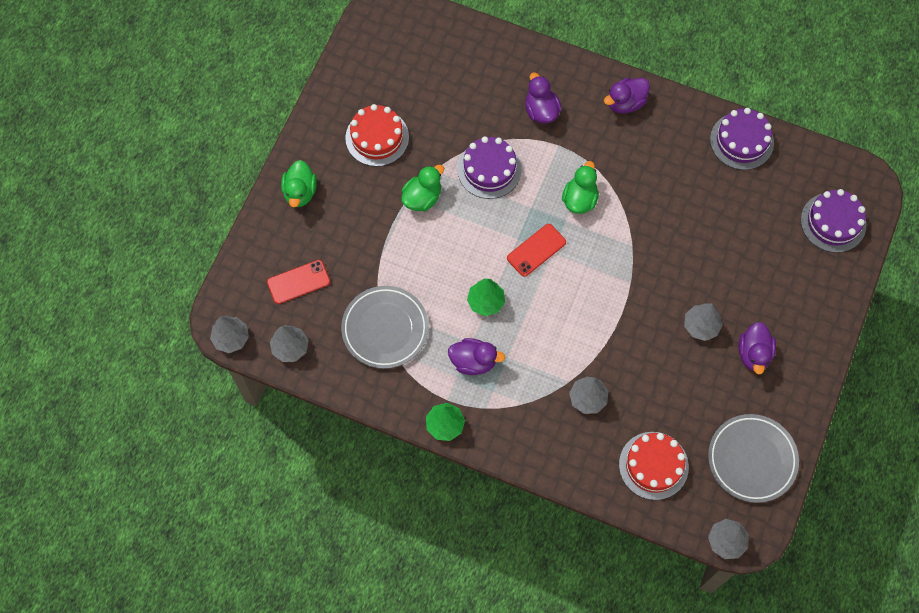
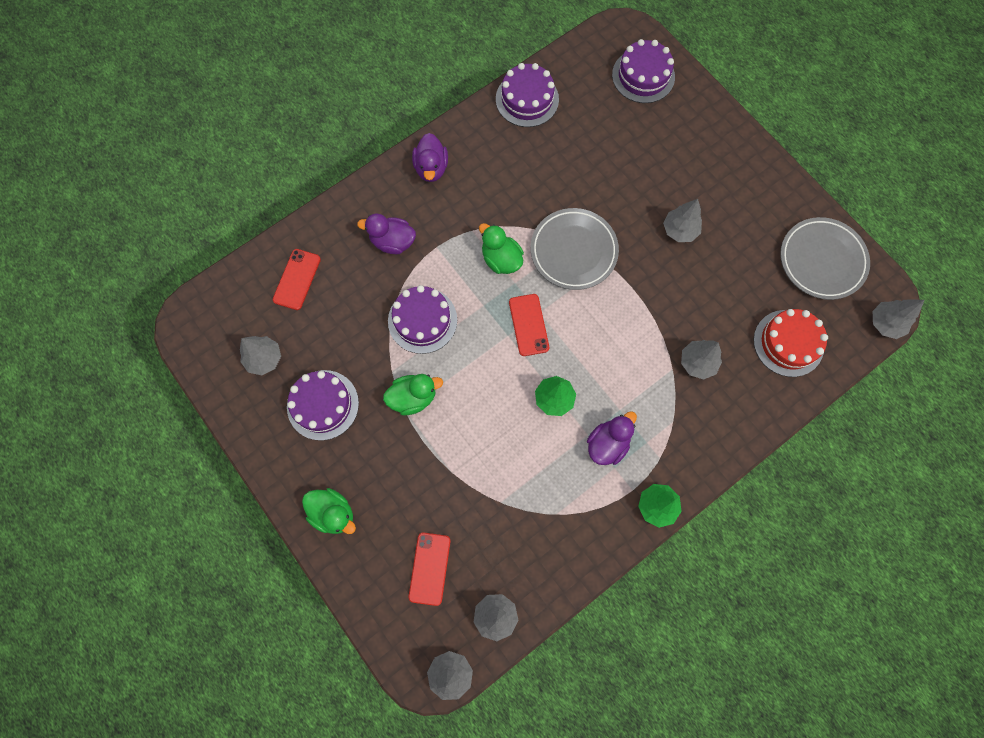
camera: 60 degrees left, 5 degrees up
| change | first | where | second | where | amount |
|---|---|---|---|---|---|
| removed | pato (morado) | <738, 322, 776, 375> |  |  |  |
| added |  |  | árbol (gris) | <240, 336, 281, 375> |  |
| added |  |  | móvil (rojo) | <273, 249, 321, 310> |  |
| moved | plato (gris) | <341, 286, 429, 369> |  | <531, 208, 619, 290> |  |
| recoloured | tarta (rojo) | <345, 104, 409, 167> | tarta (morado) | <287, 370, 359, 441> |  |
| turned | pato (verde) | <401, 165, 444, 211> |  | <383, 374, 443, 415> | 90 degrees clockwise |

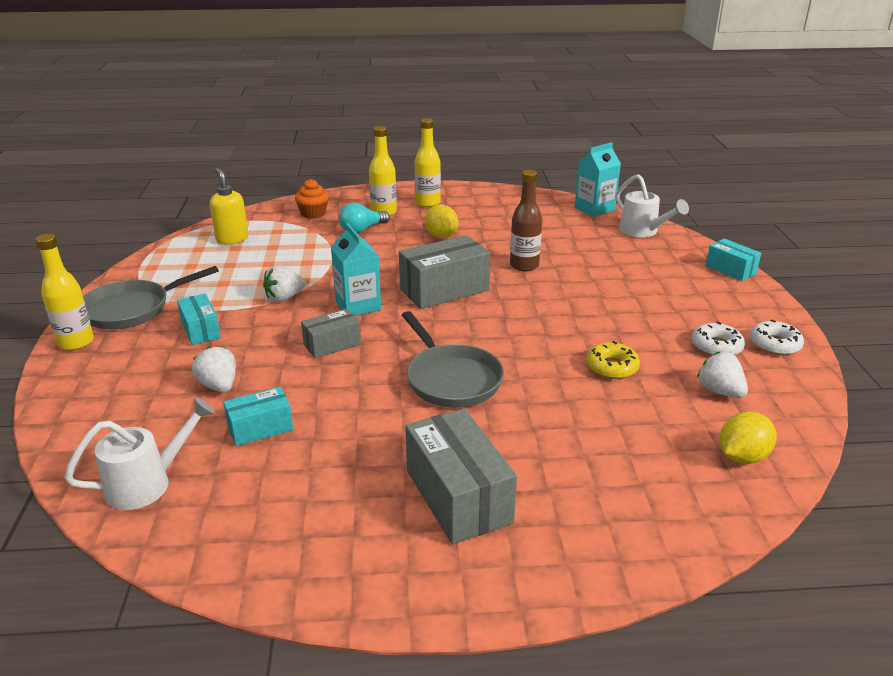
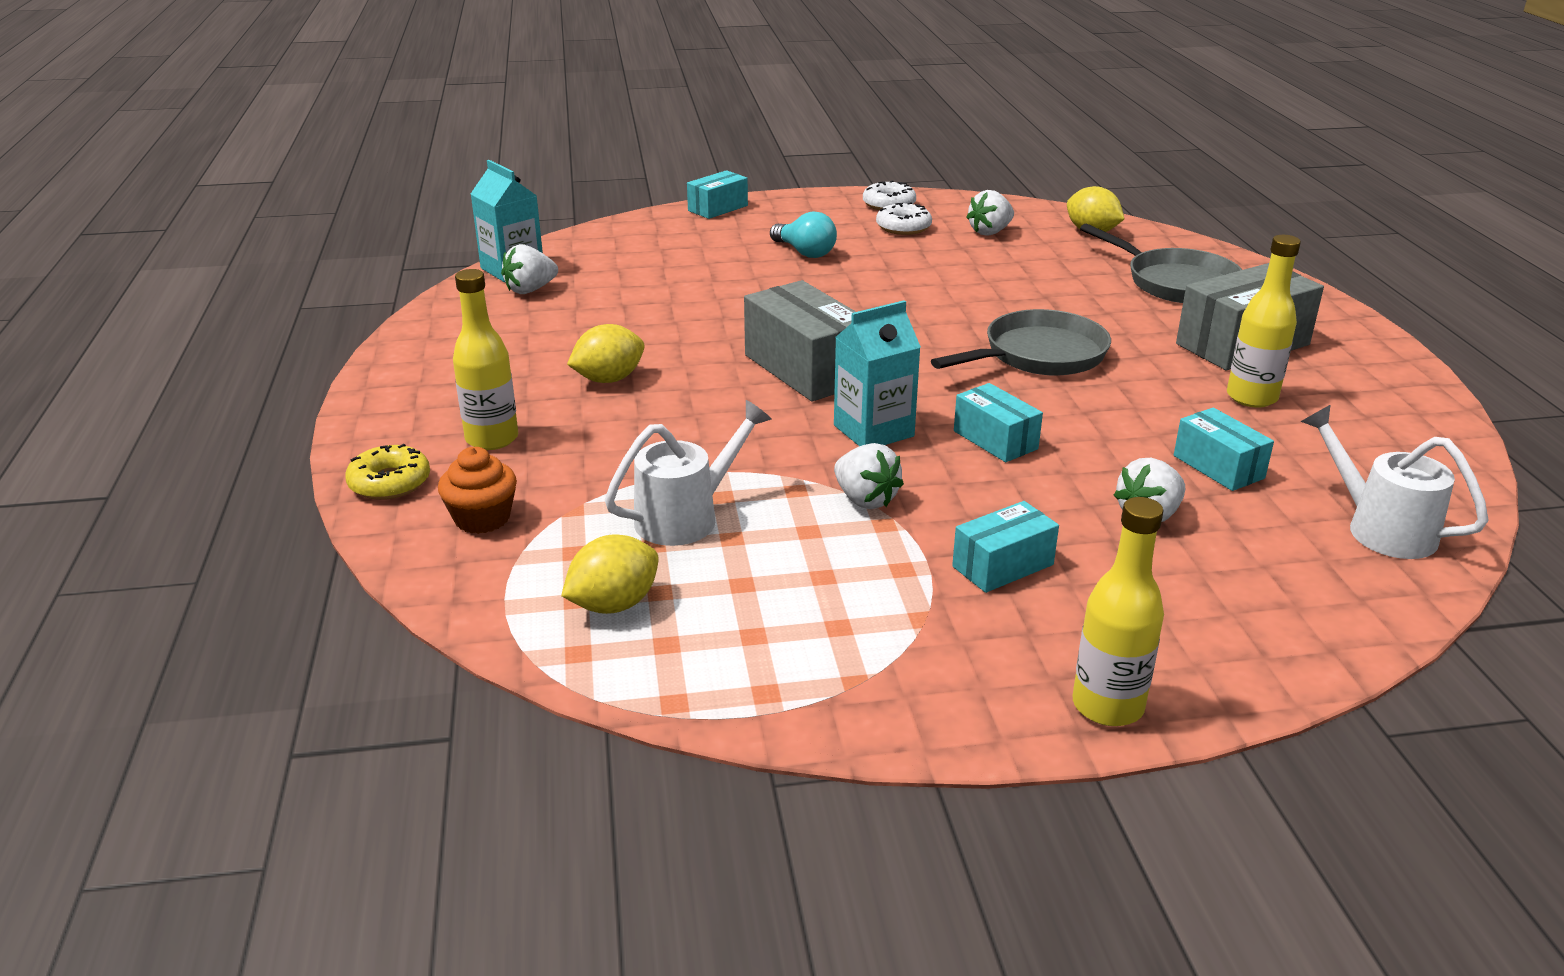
camera: 95 degrees left, 0 degrees up
| change | first | where | second | where | amount |
|---|---|---|---|---|---|
| removed | botella (marrón) | <510, 170, 542, 271> |  |  |  |
| added |  |  | fresa (blanco) | <501, 244, 558, 294> |  |
| moved | sartén (gris) | <83, 266, 219, 329> |  | <1080, 224, 1242, 303> |  |
| moved | bombilla (turquesa) | <339, 203, 390, 233> |  | <770, 211, 837, 258> |  |
| moved | botella (amarillo) | <415, 118, 441, 207> |  | <1227, 235, 1301, 408> |  |
| moved | rosquilla (amarillo) | <586, 341, 640, 379> |  | <345, 444, 430, 500> |  |
| moved | regadera (blanco) | <615, 174, 689, 237> |  | <605, 400, 772, 546> |  |
| replaced | dispensador de jabón (amarillo) | <210, 168, 248, 244> | limón (amarillo) | <561, 535, 659, 614> |  |
| recoloured | caja (gris) | <301, 309, 361, 358> | caja (turquesa) | <954, 383, 1043, 462> |  |

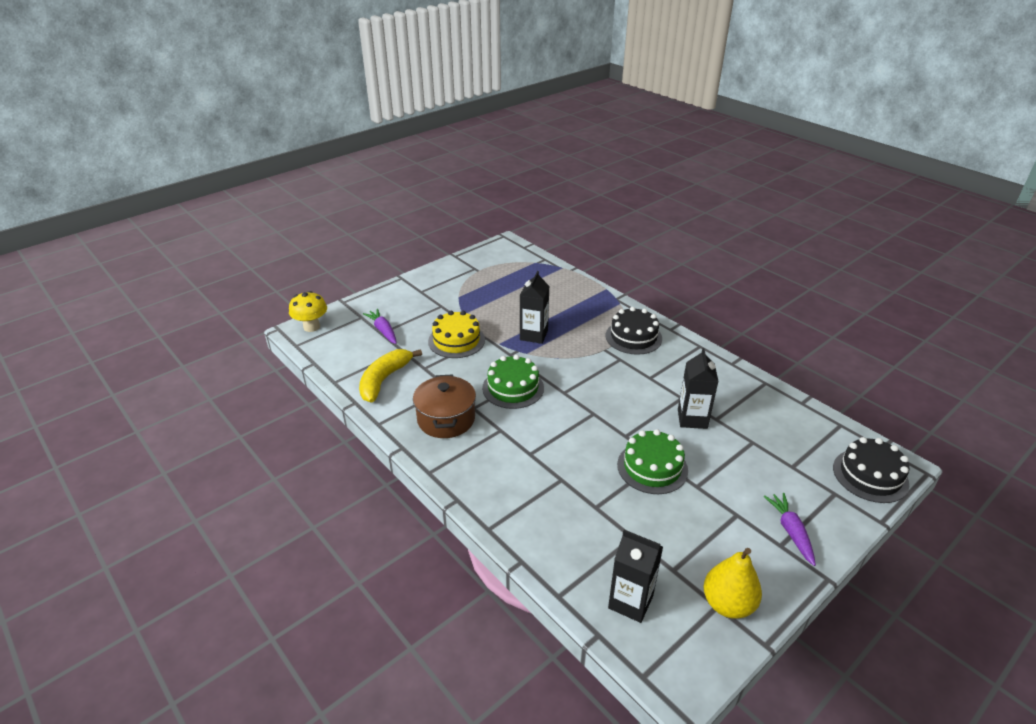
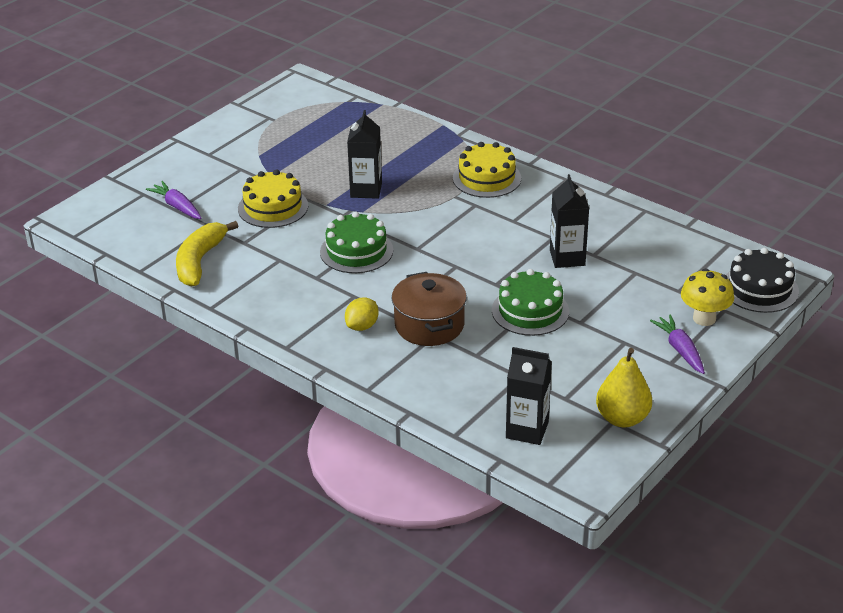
camera: 10 degrees left, 0 degrees up
| change | first | where | second | where | amount |
|---|---|---|---|---|---|
| added |  |  | limón (amarillo) | <345, 297, 379, 331> |  |
| moved | seta (amarillo) | <289, 291, 327, 332> |  | <681, 268, 734, 326> |  |
| moved | olla (marrón) | <413, 374, 476, 438> |  | <392, 272, 467, 346> |  |
| recoloured | tarta (negro) | <606, 307, 662, 355> | tarta (amarillo) | <453, 142, 521, 198> |  |

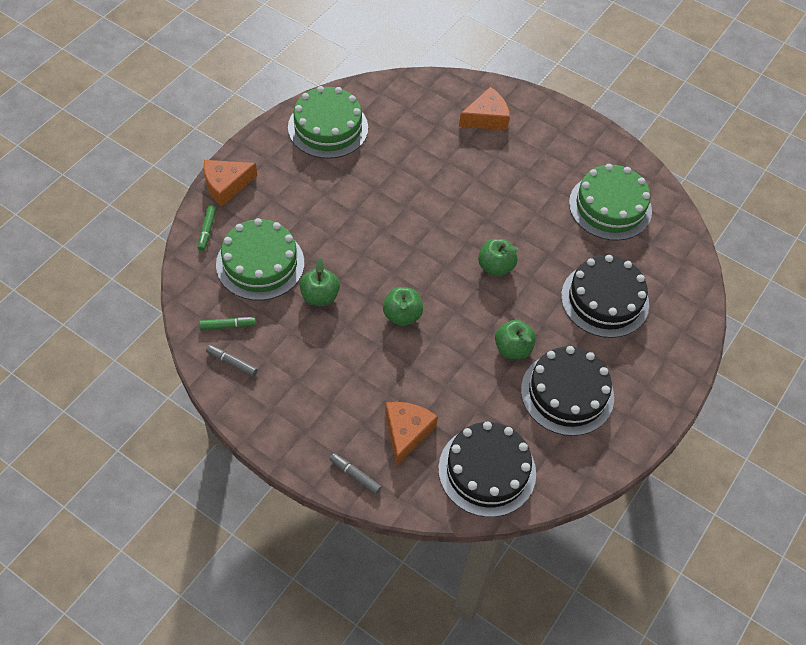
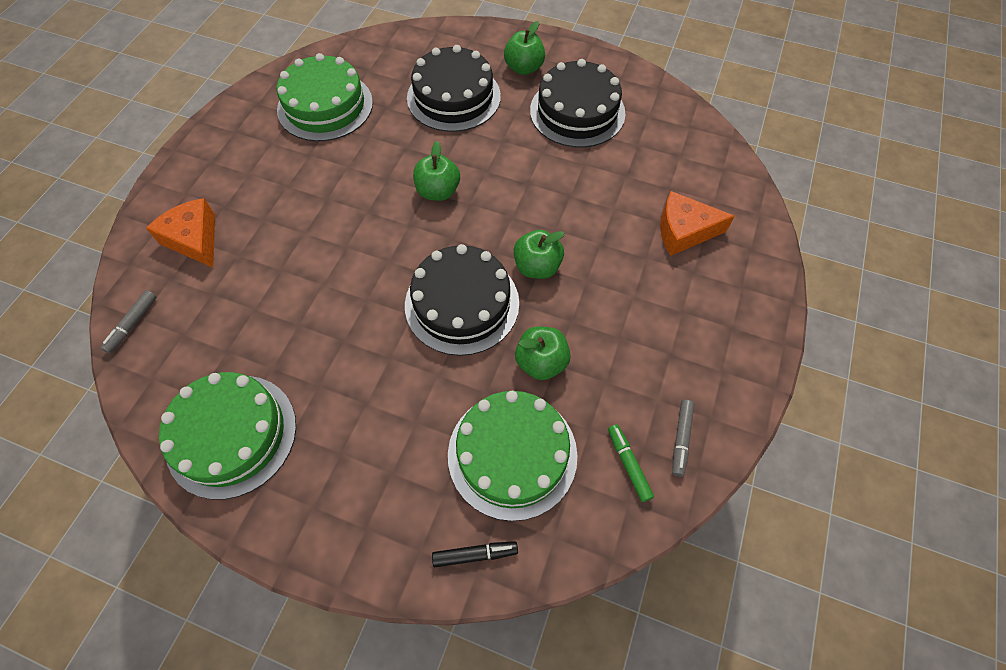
camera: 100 degrees left, 5 degrees up
| change | first | where | second | where | amount |
|---|---|---|---|---|---|
| removed | queso (naranja) | <204, 160, 257, 206> |  |  |  |
| moved | rotulador (gris) | <330, 453, 381, 495> |  | <101, 290, 156, 353> |  |
| moved | tarta (negro) | <438, 421, 536, 517> |  | <405, 244, 519, 356> |  |
| moved | manzana (verde) | <495, 320, 536, 359> |  | <504, 21, 545, 75> |  |
| recoloured | rotulador (verde) | <197, 205, 216, 251> | rotulador (negro) | <432, 541, 518, 567> |  |

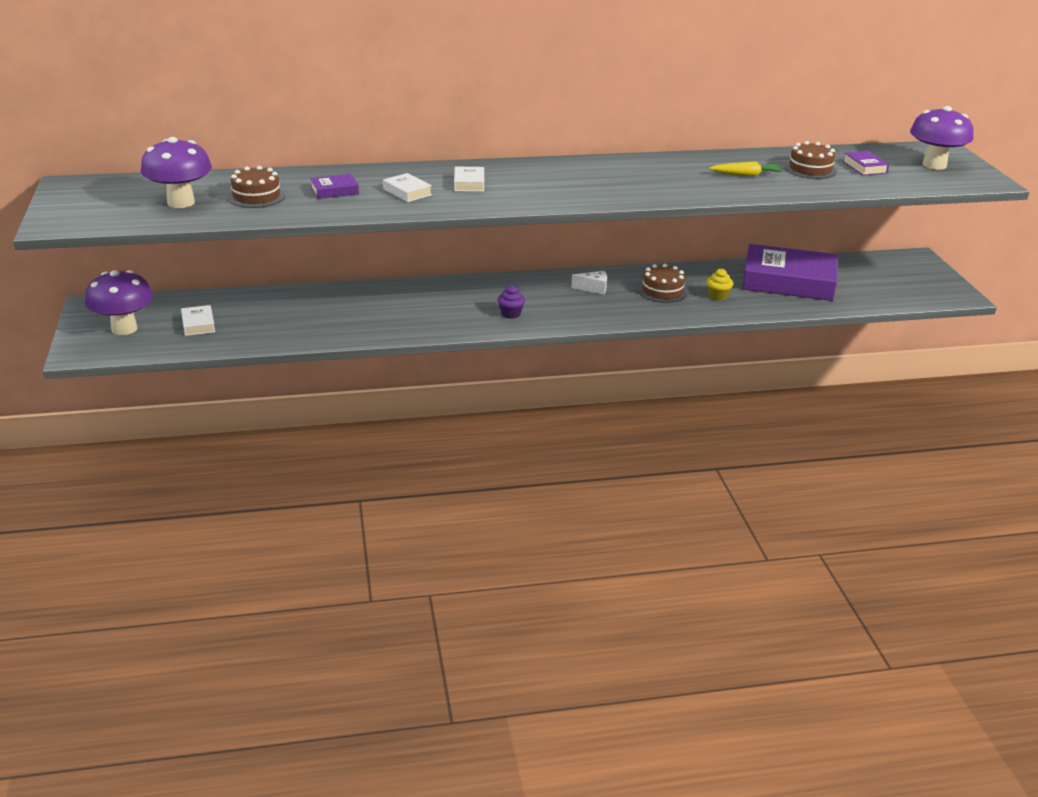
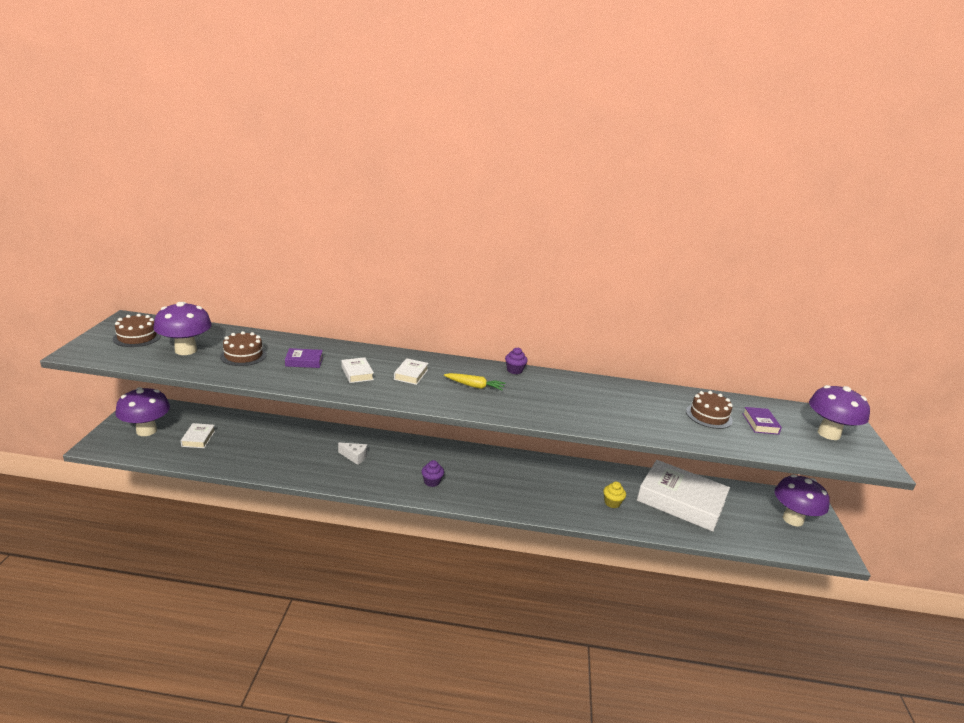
camera: 15 degrees right, 5 degrees down
| change | first | where | second | where | amount |
|---|---|---|---|---|---|
| added |  |  | magdalena (morado) | <505, 347, 528, 374> |  |
| added |  |  | seta (morado) | <774, 475, 830, 527> |  |
| moved | queso (blanco) | <571, 271, 607, 294> |  | <338, 443, 367, 465> |  |
| moved | tarta (marrón) | <638, 264, 688, 303> |  | <113, 314, 161, 347> |  |
| moved | zanahoria (amarillo) | <709, 161, 783, 176> |  | <444, 373, 505, 391> |  |
| recoloured | libro (morado) | <742, 244, 837, 301> | libro (blanco) | <637, 460, 730, 532> |  |

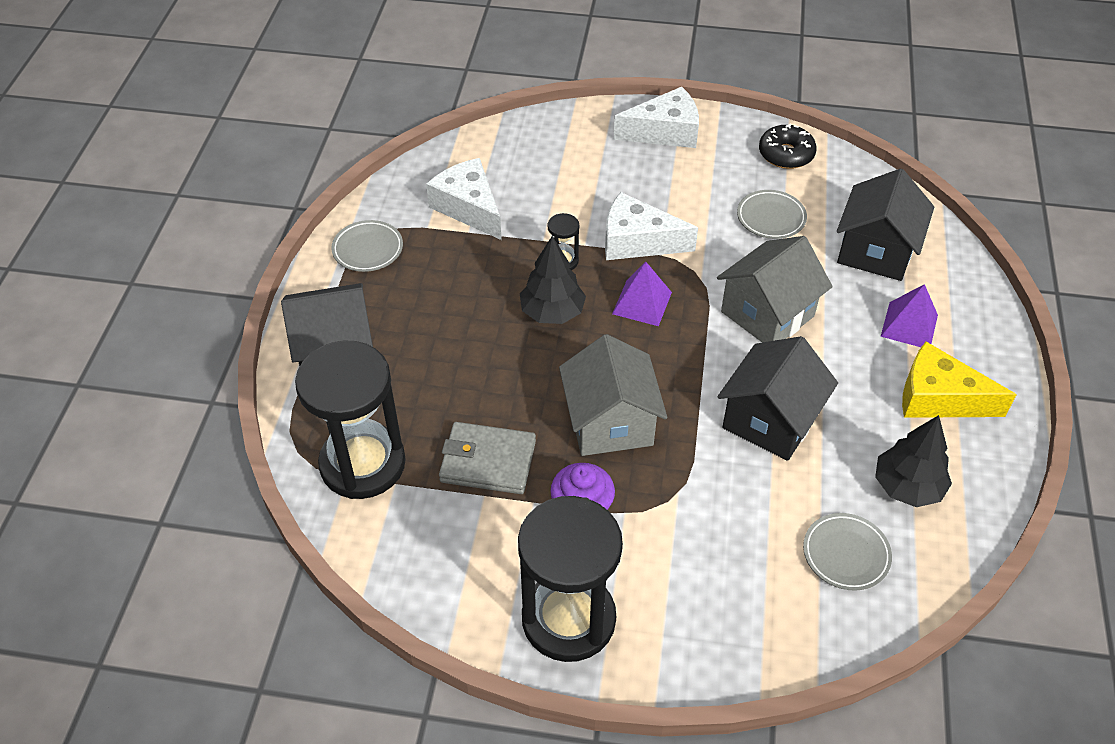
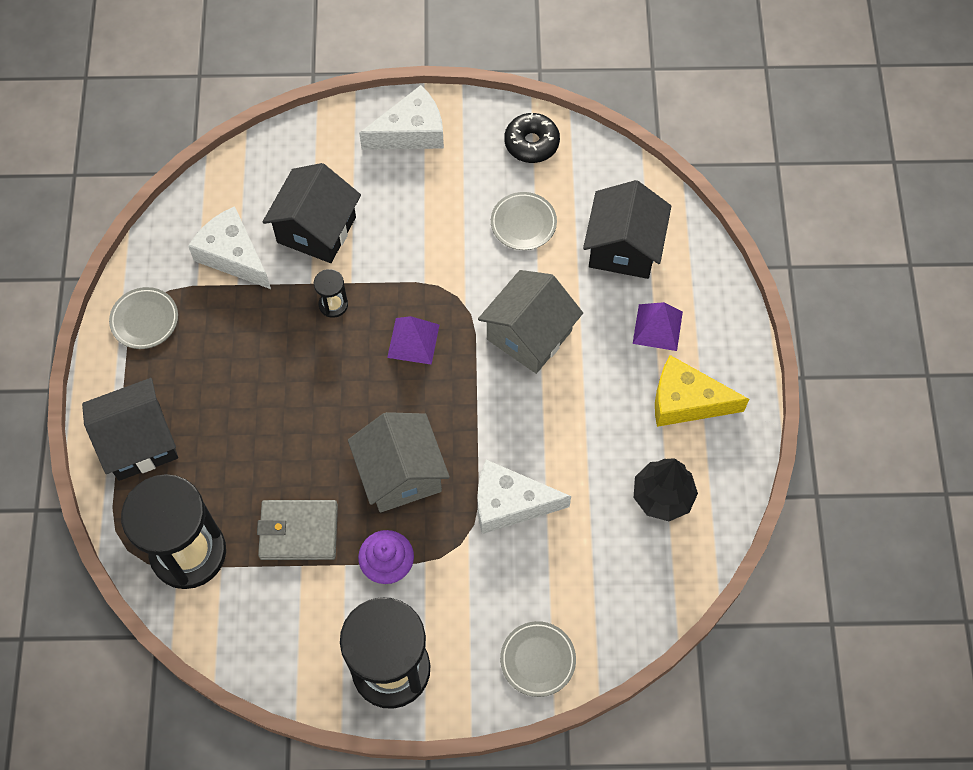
camera: 10 degrees left, 15 degrees up
| change | first | where | second | where | amount |
|---|---|---|---|---|---|
| removed | árbol (negro) | <520, 236, 586, 324> |  |  |  |
| moved | queso (blanco) | <605, 192, 698, 260> |  | <477, 460, 571, 534> |  |
| moved | casa (negro) | <717, 336, 838, 461> |  | <263, 163, 361, 263> |  |
| moved | plato (gris) | <803, 513, 892, 591> |  | <500, 621, 576, 697> |  |

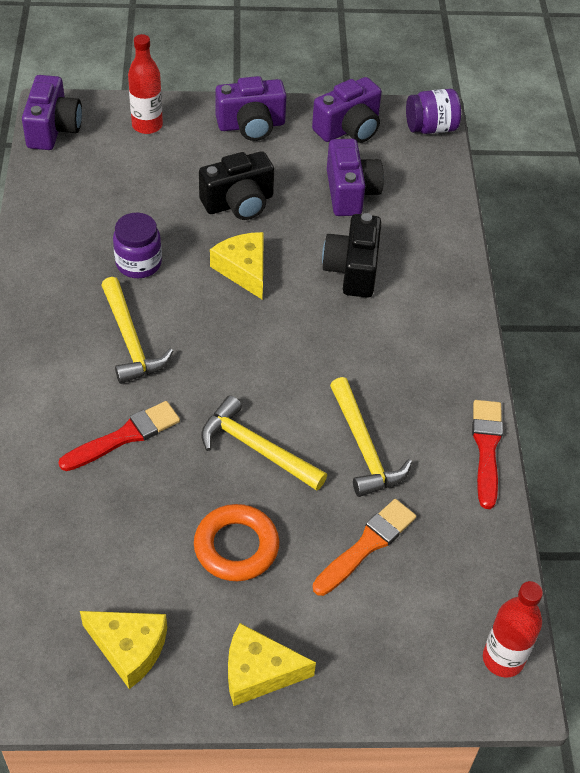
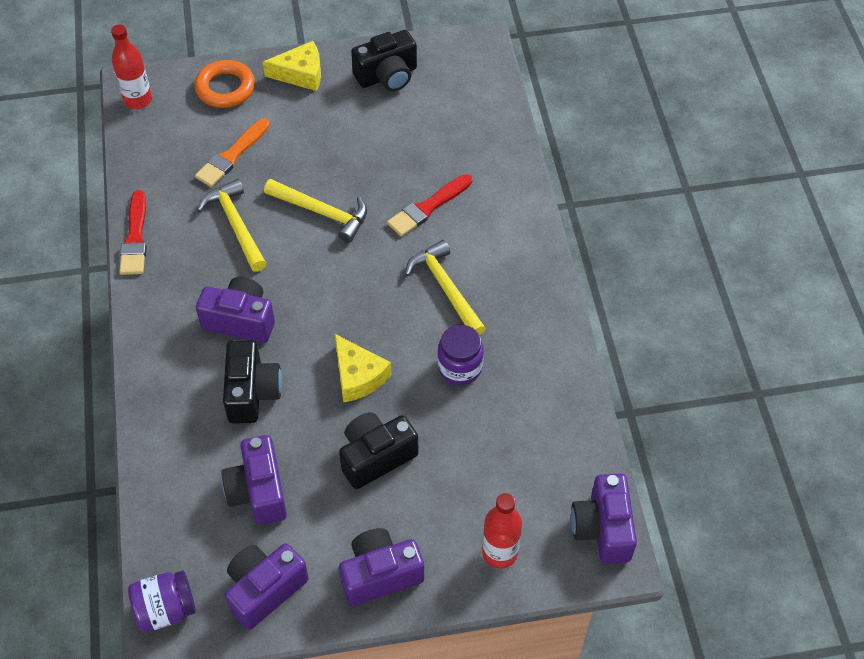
camera: 175 degrees right, 5 degrees up
| change | first | where | second | where | amount |
|---|---|---|---|---|---|
| added |  |  | cámara (morado) | <196, 277, 275, 343> |  |
| moved | anillo (naranja) | <194, 504, 279, 581> |  | <195, 60, 255, 108> |  |
| replaced | queso (amarillo) | <80, 611, 167, 689> | cámara (negro) | <351, 30, 417, 91> |  |

